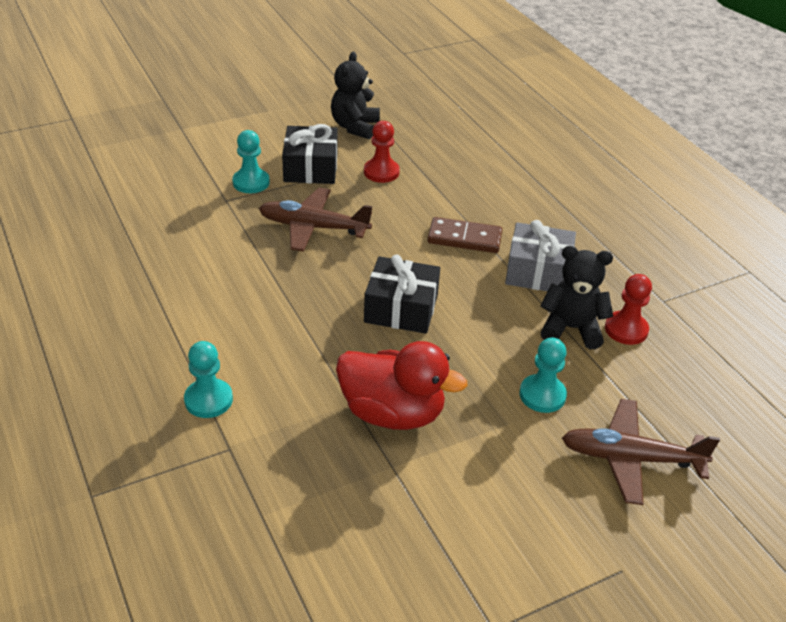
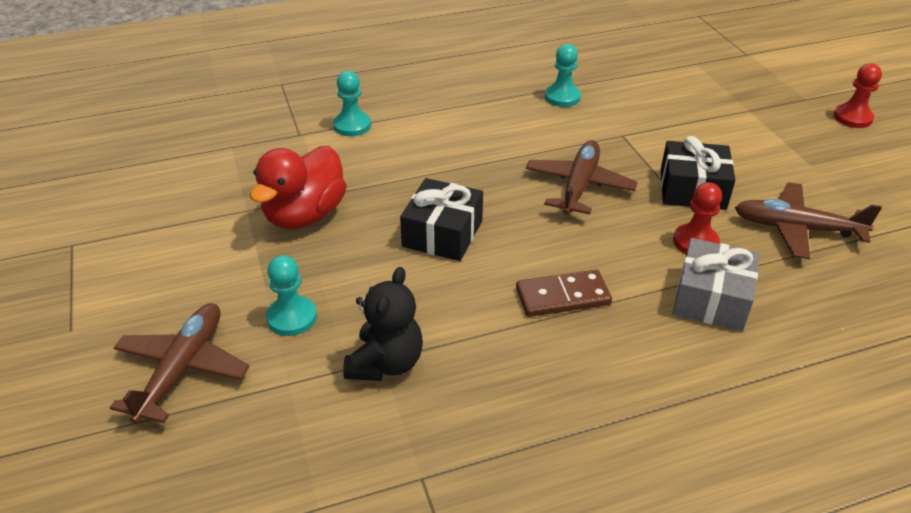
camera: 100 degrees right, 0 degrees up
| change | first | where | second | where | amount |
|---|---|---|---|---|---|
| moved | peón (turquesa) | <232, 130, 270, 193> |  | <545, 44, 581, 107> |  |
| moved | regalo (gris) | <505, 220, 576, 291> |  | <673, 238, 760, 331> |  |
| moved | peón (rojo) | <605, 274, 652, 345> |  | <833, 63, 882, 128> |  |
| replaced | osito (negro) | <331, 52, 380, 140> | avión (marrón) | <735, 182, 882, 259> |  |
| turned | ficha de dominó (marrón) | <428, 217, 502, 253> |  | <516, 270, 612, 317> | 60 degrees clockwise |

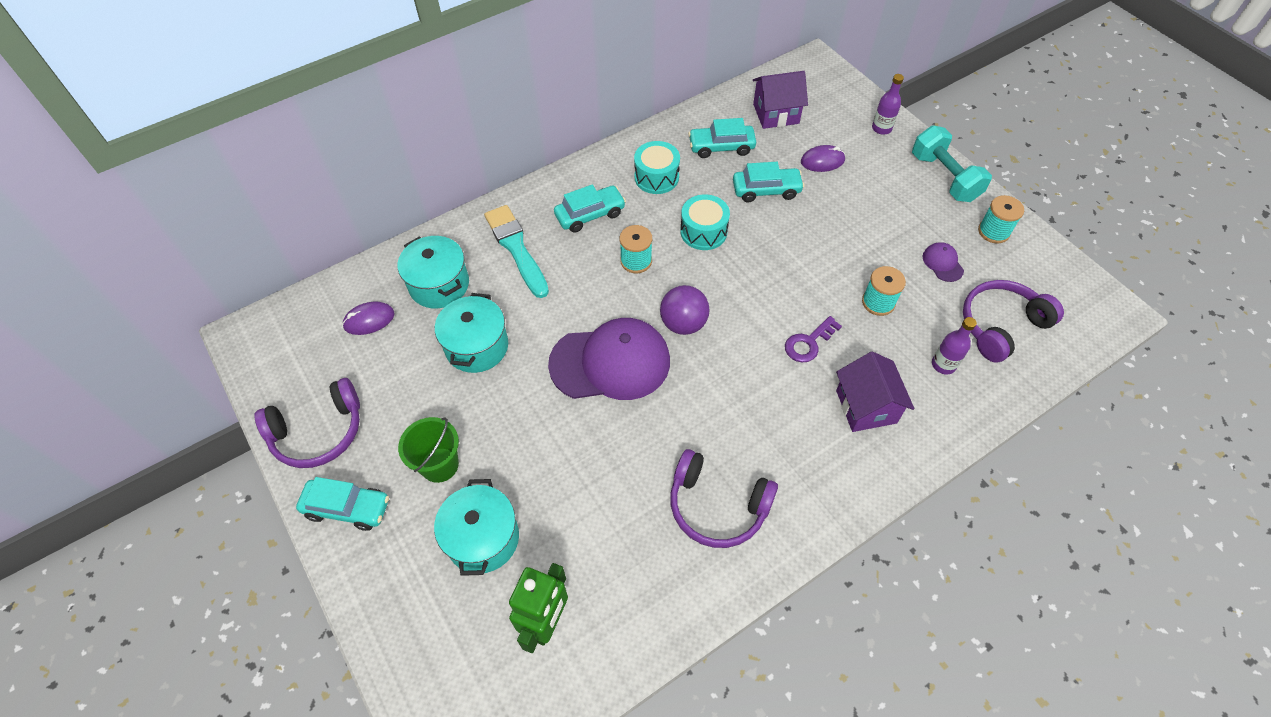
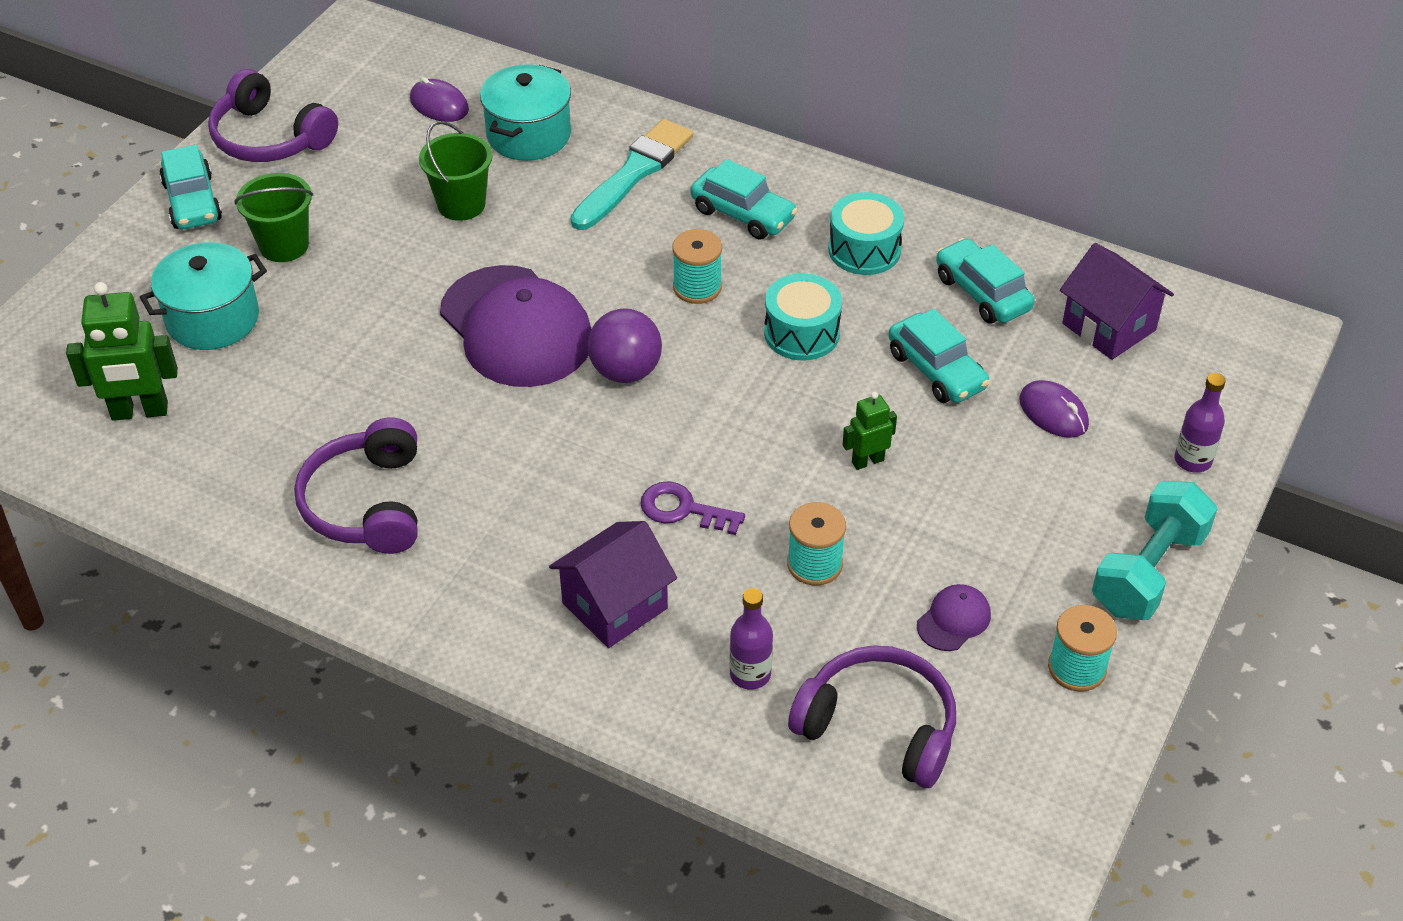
camera: 60 degrees right, 10 degrees down
| change | first | where | second | where | amount |
|---|---|---|---|---|---|
| added |  |  | robot (verde) | <843, 392, 897, 470> |  |
| replaced | olla (turquesa) | <435, 293, 508, 373> | balde (verde) | <419, 121, 493, 221> |  |

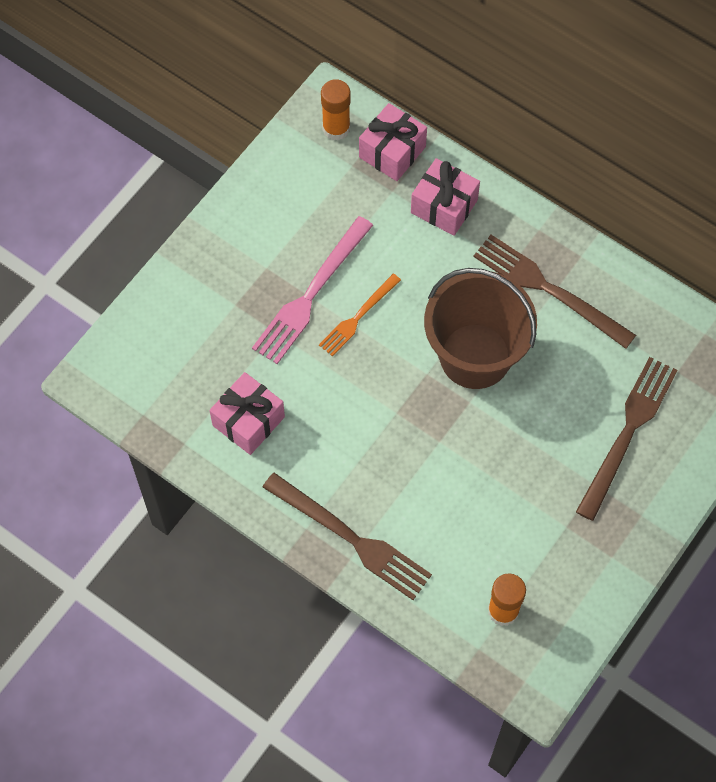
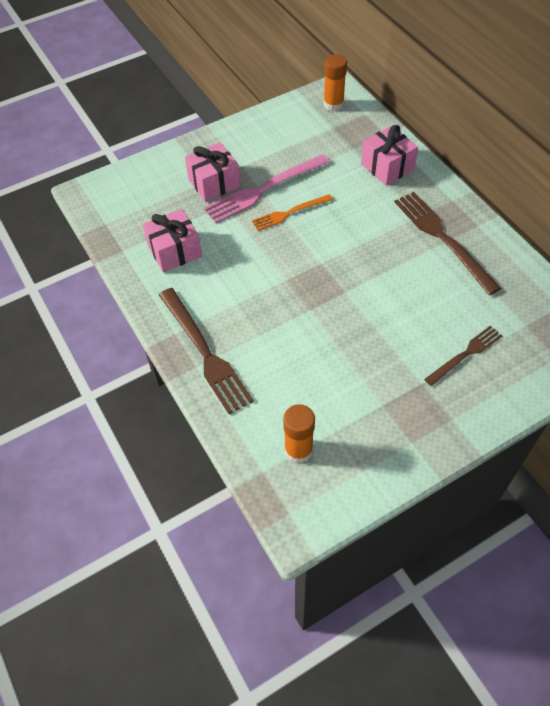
camera: 25 degrees right, 10 degrees down
| change | first | where | second | where | amount |
|---|---|---|---|---|---|
| removed | balde (marrón) | <424, 268, 537, 389> |  |  |  |
| moved | regalo (rosa) | <359, 103, 427, 181> |  | <185, 142, 240, 202> |  |
| resized | tenedor (marrón) | <576, 357, 678, 521> |  | <424, 326, 502, 386> | x0.60 |

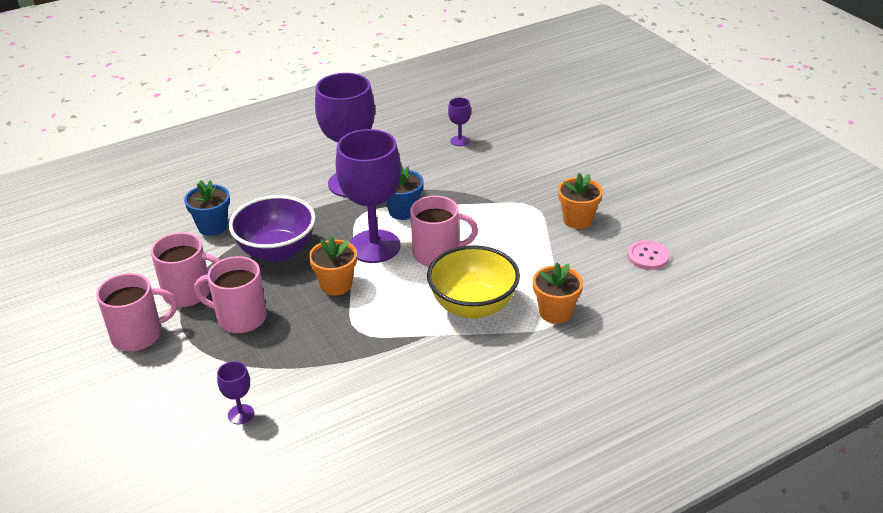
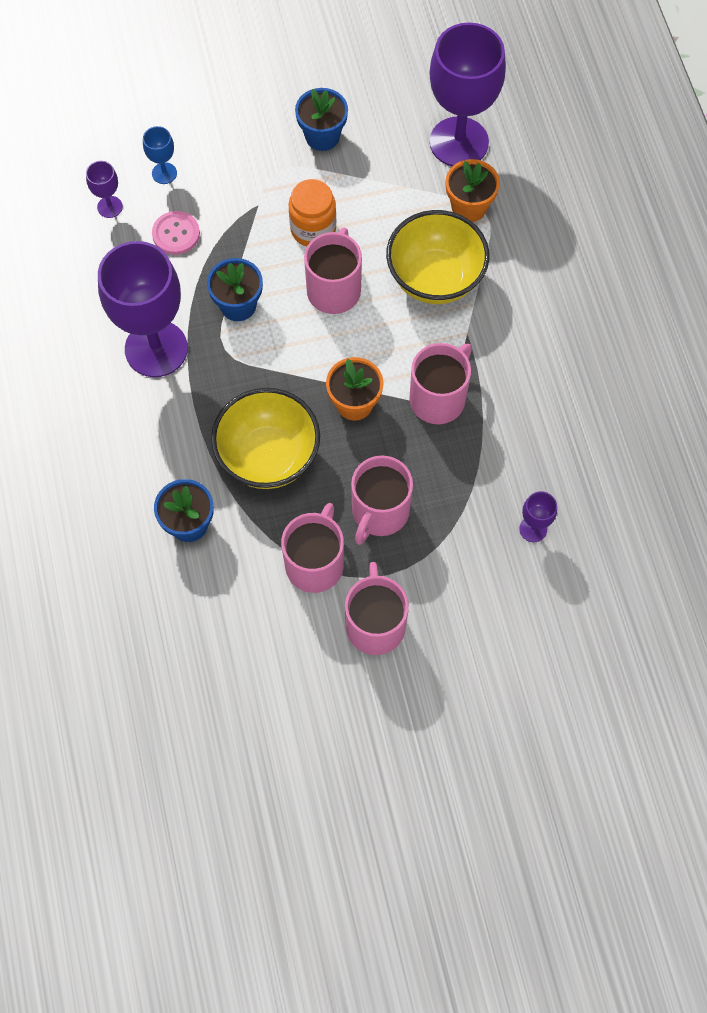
camera: 75 degrees left, 30 degrees up
| change | first | where | second | where | amount |
|---|---|---|---|---|---|
| added |  |  | copa (azul) | <143, 126, 177, 184> |  |
| added |  |  | tarro (naranja) | <289, 179, 336, 246> |  |
| added |  |  | taza (rosa) | <409, 343, 472, 424> |  |
| moved | copa (morado) | <336, 129, 401, 263> |  | <430, 22, 506, 166> |  |
| moved | botón (rosa) | <627, 240, 670, 270> |  | <152, 211, 200, 255> |  |
| recoloured | cuenco (morado) | <229, 195, 316, 262> | cuenco (amarillo) | <211, 388, 320, 489> |  |
| recoloured | maceta (naranja) | <558, 173, 603, 229> | maceta (azul) | <295, 88, 348, 151> |  |

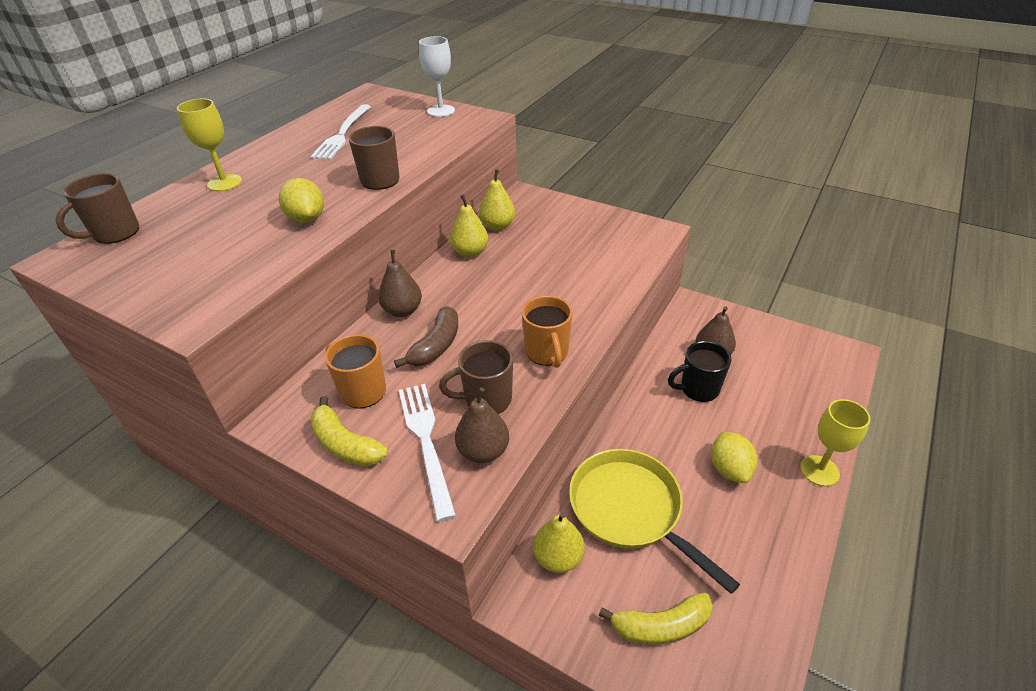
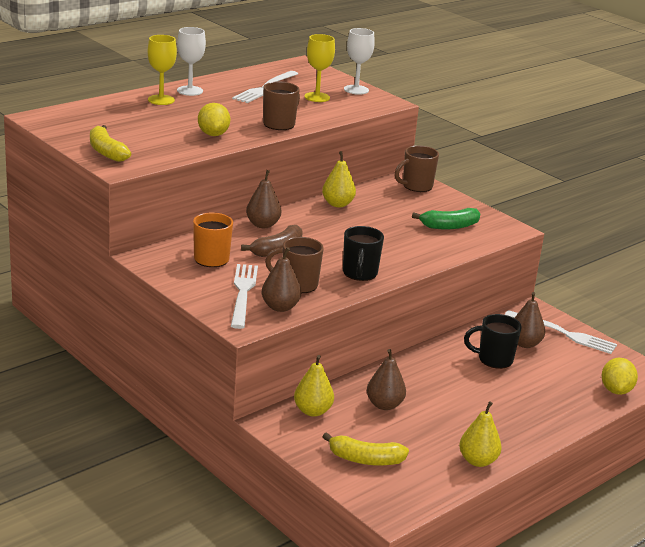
camera: 15 degrees right, 15 degrees down
| change | first | where | second | where | amount |
|---|---|---|---|---|---|
| added |  |  | copa (blanco) | <177, 27, 206, 96> |  |
| added |  |  | plátano (verde) | <412, 208, 481, 229> |  |
| added |  |  | tenedor (blanco) | <505, 310, 617, 354> |  |
| moved | taza (marrón) | <55, 173, 139, 244> |  | <395, 146, 439, 192> |  |
| moved | plátano (amarillo) | <310, 396, 388, 466> |  | <90, 125, 131, 162> |  |
| moved | pera (amarillo) | <479, 169, 515, 231> |  | <459, 401, 502, 467> |  |
| moved | limón (amarillo) | <711, 432, 758, 483> |  | <602, 358, 638, 395> |  |
| moved | copa (amarillo) | <800, 399, 871, 486> |  | <304, 34, 335, 102> |  |
| replaced | sartén (amarillo) | <569, 449, 740, 594> | pera (marrón) | <367, 349, 406, 410> |  |
| recoloured | taza (naranja) | <522, 296, 573, 368> | taza (negro) | <343, 226, 384, 281> |  |

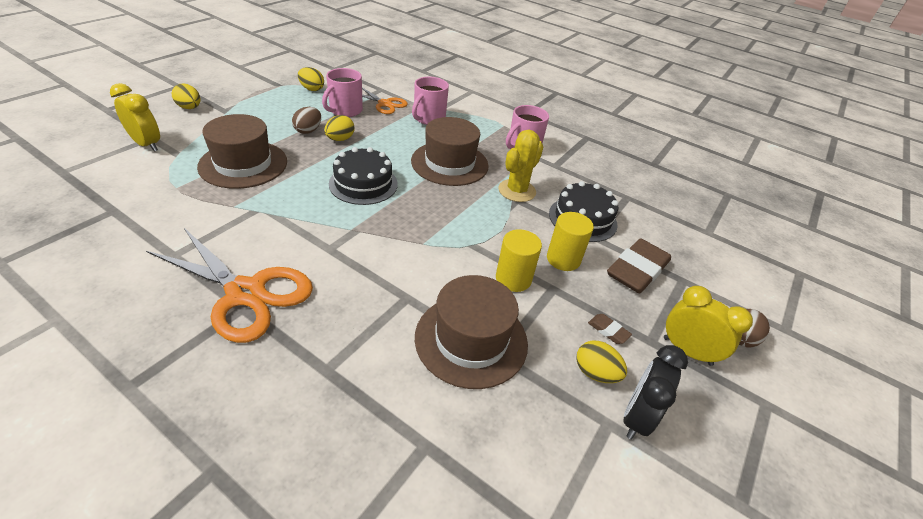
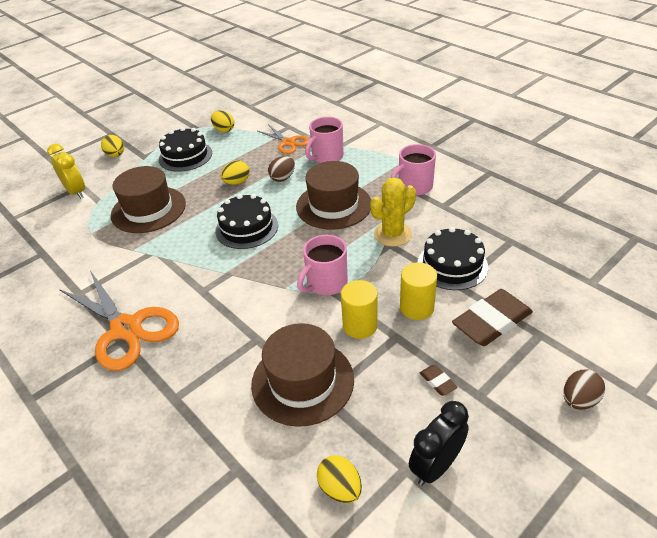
camera: 20 degrees right, 0 degrees up
| change | first | where | second | where | amount |
|---|---|---|---|---|---|
| removed | despertador (amarillo) | <664, 286, 753, 366> |  |  |  |
| added |  |  | tarta (negro) | <159, 127, 212, 172> |  |
| moved | huevo (marrón) | <292, 107, 321, 134> |  | <268, 156, 295, 182> |  |
| moved | taza (rosa) | <322, 68, 363, 117> |  | <297, 235, 348, 295> |  |
| moved | huevo (amarillo) | <576, 341, 627, 383> |  | <317, 455, 362, 503> |  |

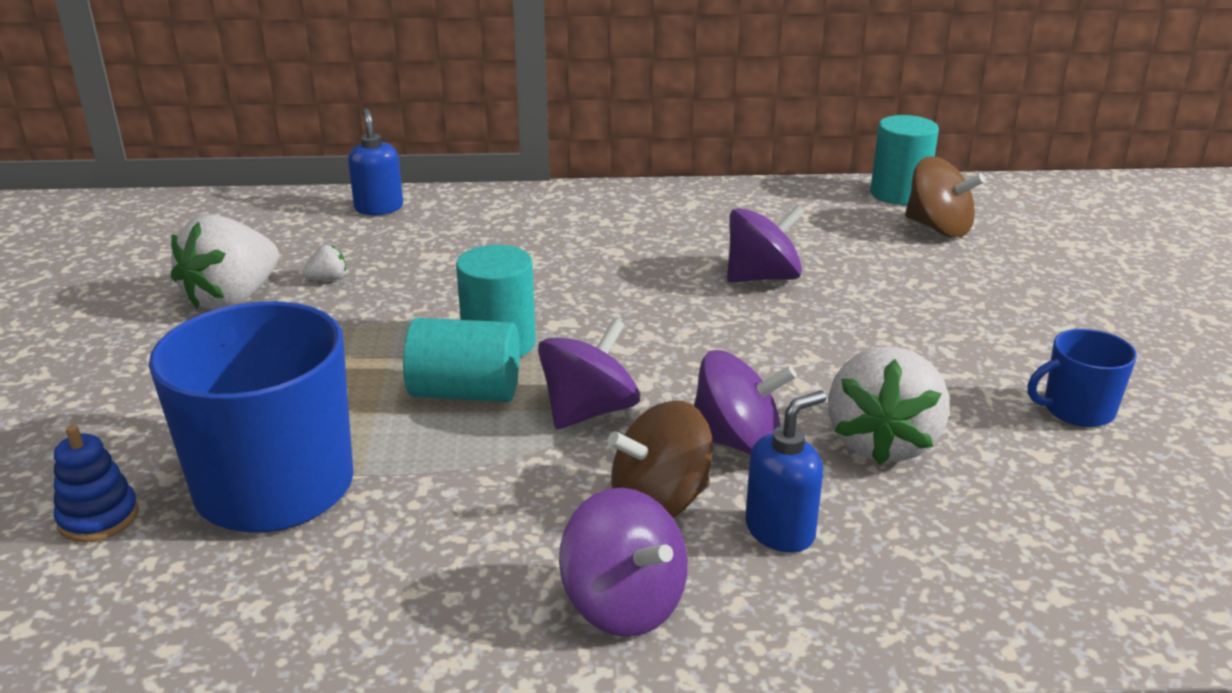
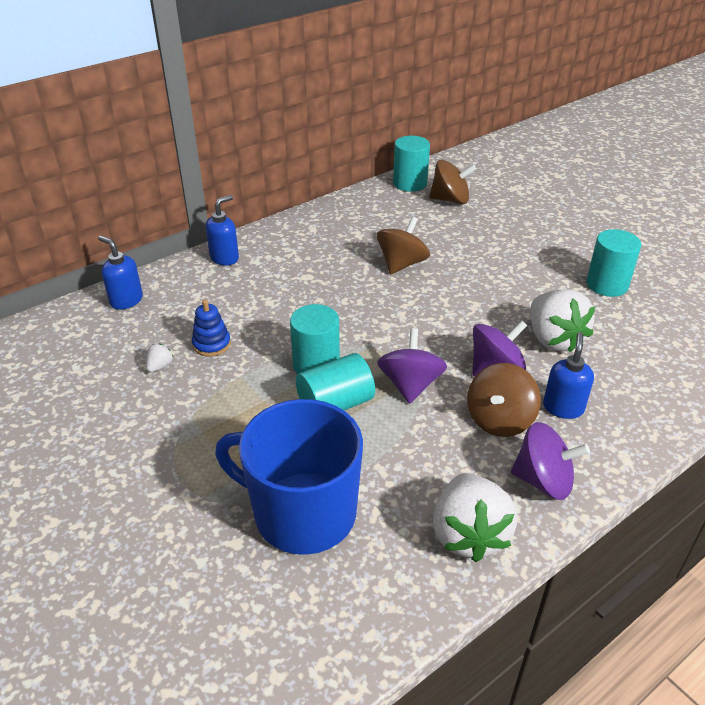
camera: 35 degrees left, 10 degrees up
| change | first | where | second | where | amount |
|---|---|---|---|---|---|
| added |  |  | dispensador de jabón (azul) | <206, 195, 239, 265> |  |
| moved | juguete apilable (azul) | <54, 425, 139, 542> |  | <192, 300, 231, 357> |  |
| moved | fresa (blanco) | <171, 215, 279, 310> |  | <433, 473, 518, 562> |  |
| replaced | taza (azul) | <1028, 329, 1137, 427> | cilindro (turquesa) | <586, 229, 641, 297> |  |
| recoloured | peonza (morado) | <727, 205, 805, 283> | peonza (marrón) | <377, 217, 430, 274> |  |

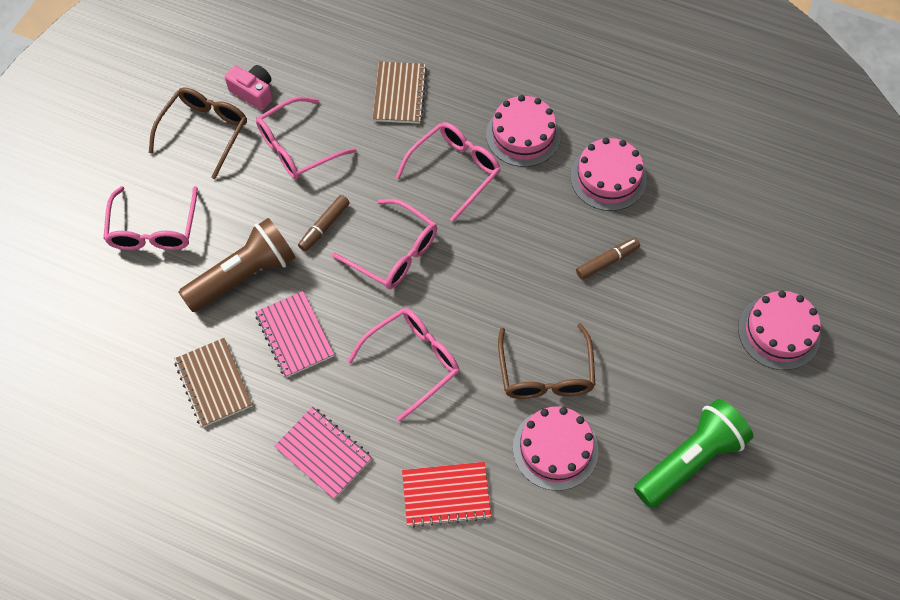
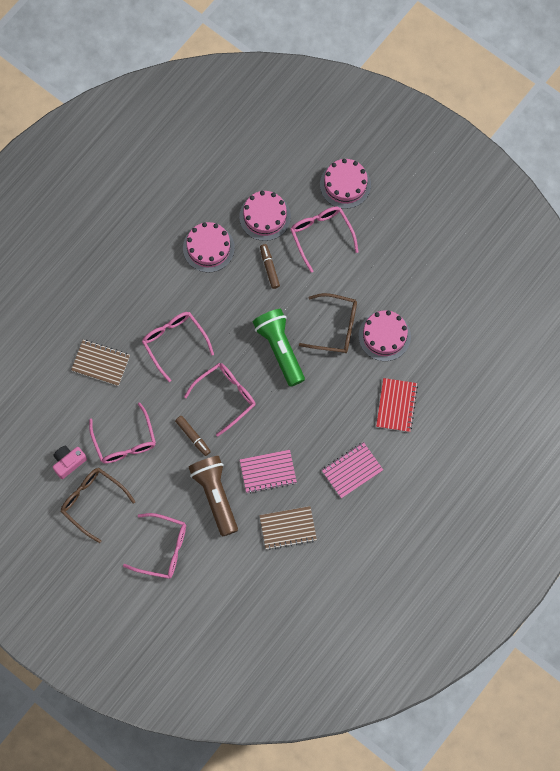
camera: 75 degrees left, 10 degrees up
| change | first | where | second | where | amount |
|---|---|---|---|---|---|
| moved | gafas (rosa) | <347, 308, 459, 422> |  | <290, 207, 359, 272> |  |
| moved | tarta (rosa) | <486, 95, 561, 167> |  | <239, 191, 291, 241> |  |
| moved | lámpara de mano (verde) | <634, 399, 753, 508> |  | <253, 309, 305, 387> |  |

